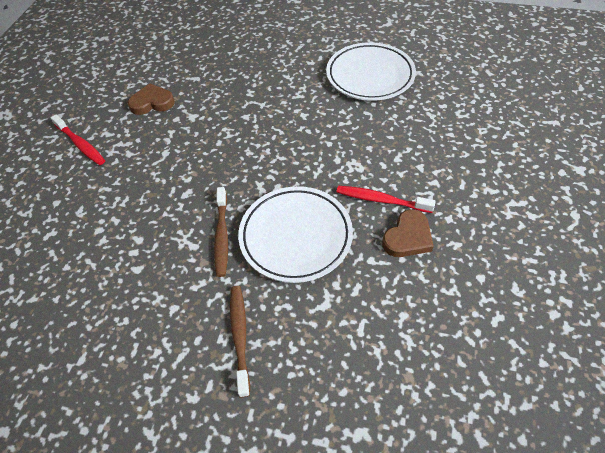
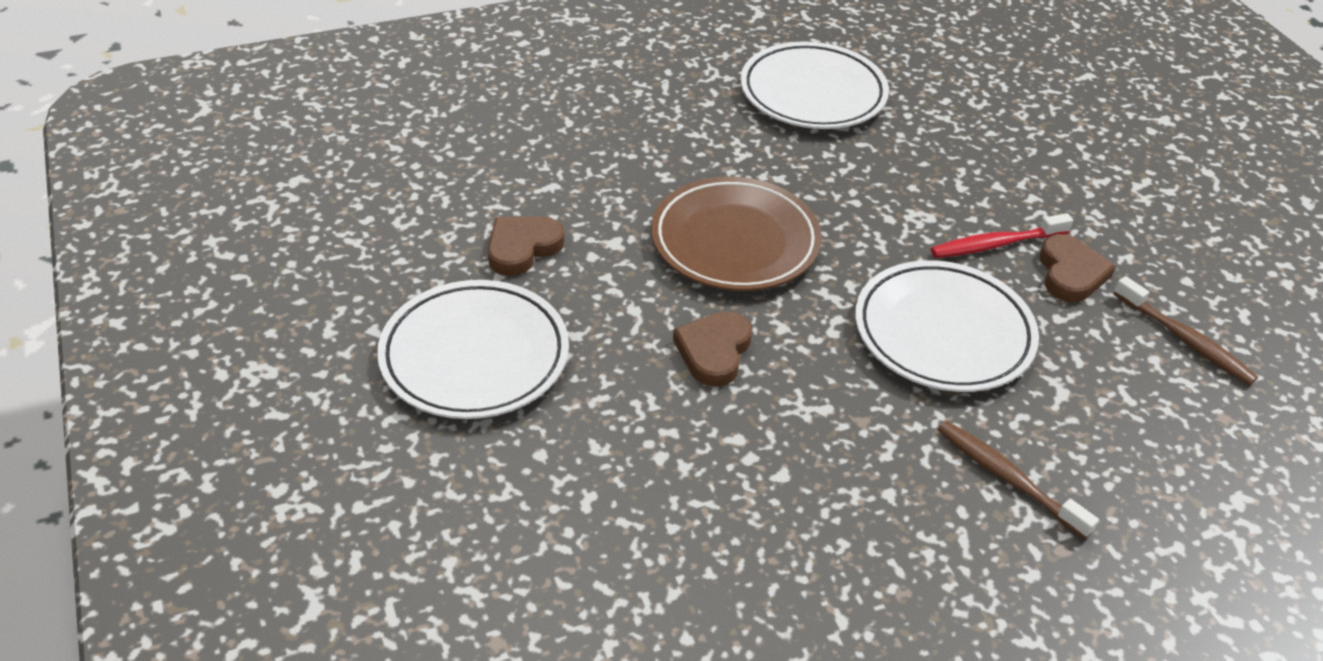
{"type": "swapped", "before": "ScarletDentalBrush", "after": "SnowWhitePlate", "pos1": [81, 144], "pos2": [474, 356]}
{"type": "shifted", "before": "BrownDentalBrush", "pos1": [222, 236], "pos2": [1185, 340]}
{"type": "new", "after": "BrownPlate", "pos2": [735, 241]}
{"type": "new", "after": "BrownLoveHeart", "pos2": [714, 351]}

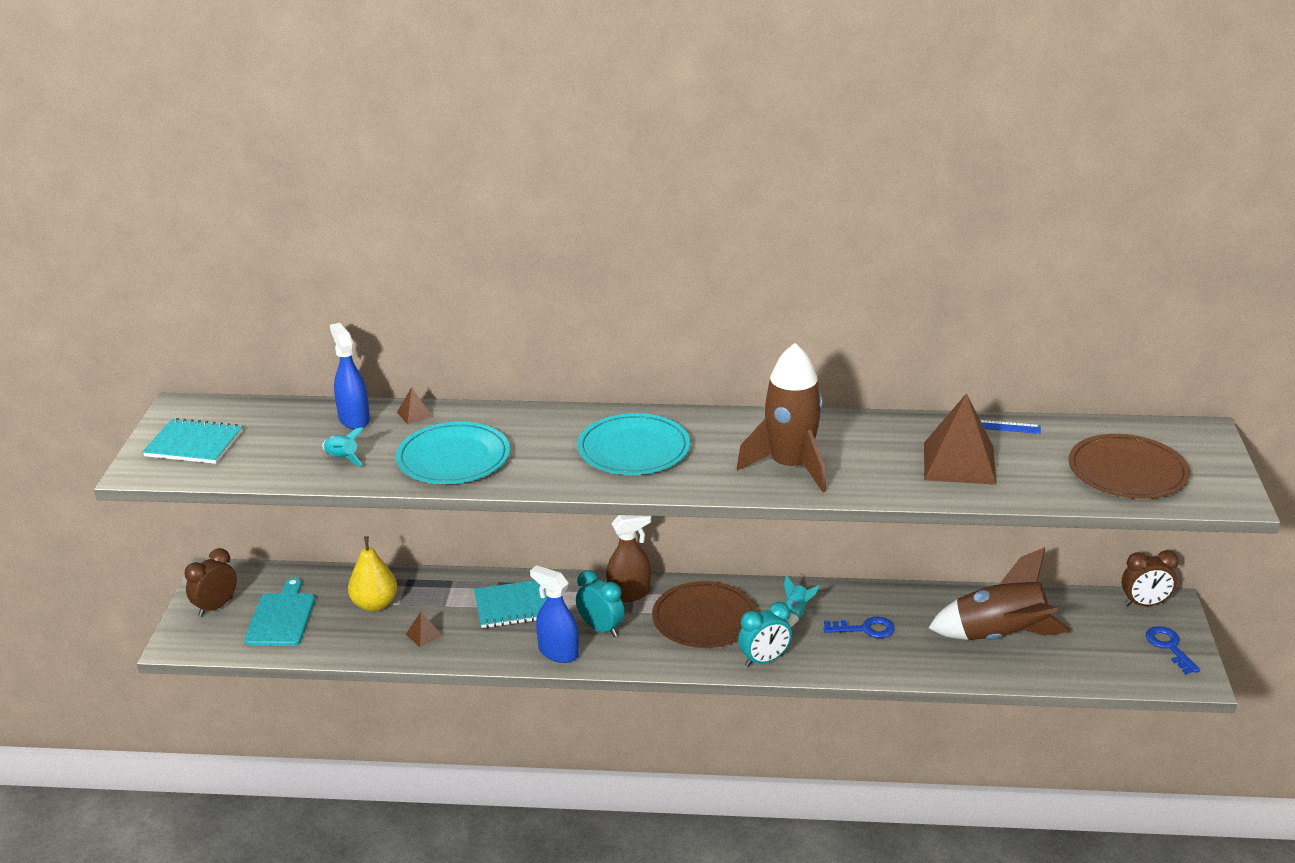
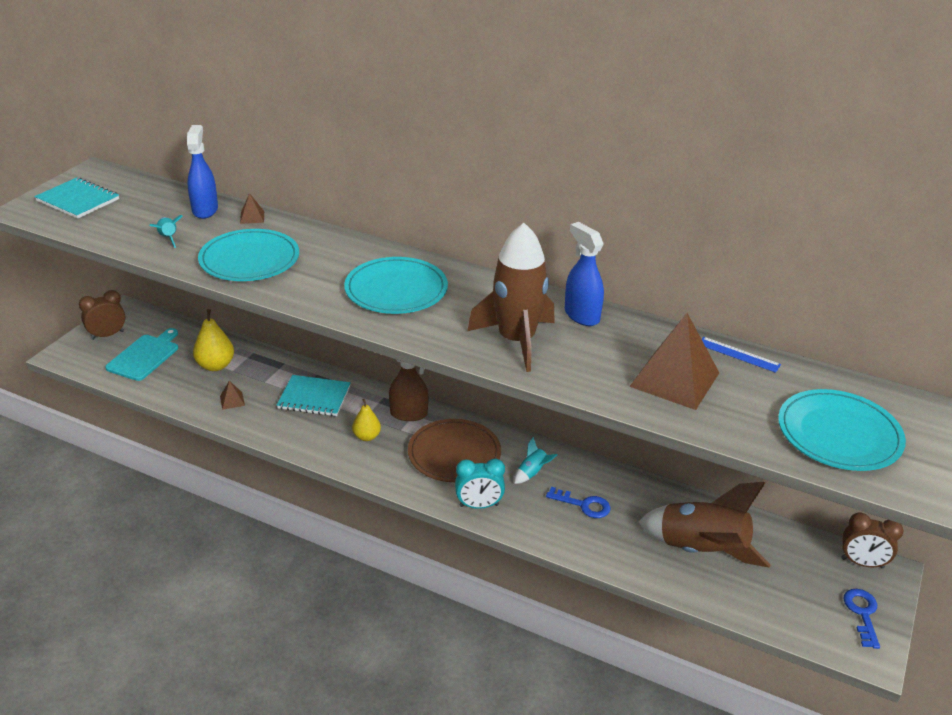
{"type": "repainted", "before": "BrownPlate", "after": "TealPlate", "pos1": [1127, 471], "pos2": [839, 434]}
{"type": "shifted", "before": "BlueSprayer", "pos1": [558, 652], "pos2": [581, 315]}
{"type": "swapped", "before": "TealAlarmClock", "after": "BrightYellowPear", "pos1": [601, 629], "pos2": [367, 436]}

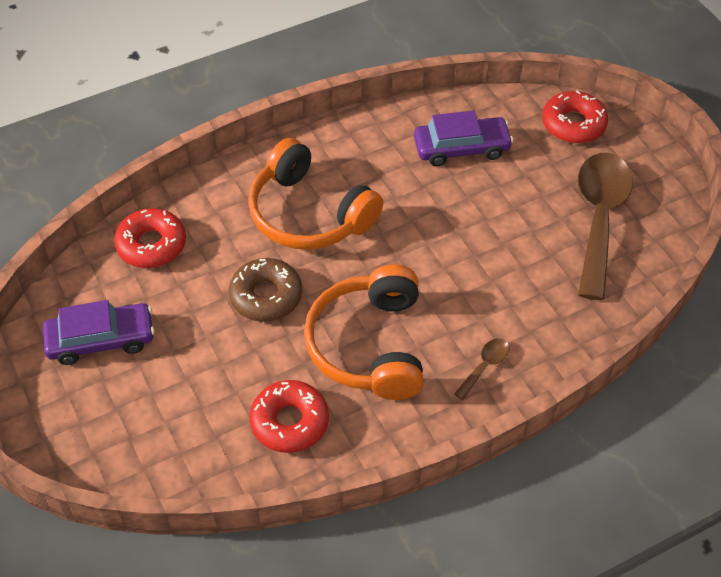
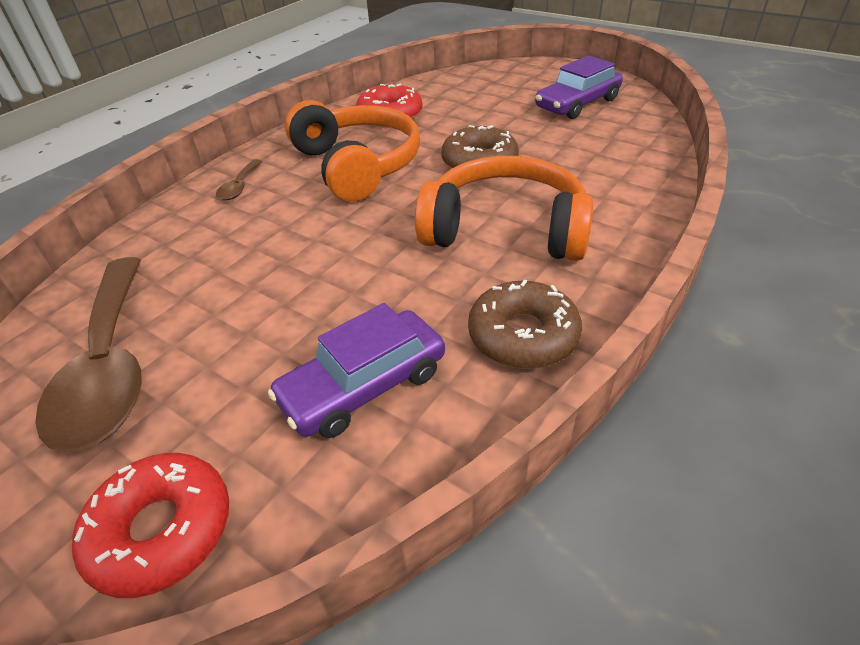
{"type": "gone", "before": "ScarletDonut", "pos1": [151, 245]}
{"type": "new", "after": "BrownDonut", "pos2": [523, 335]}

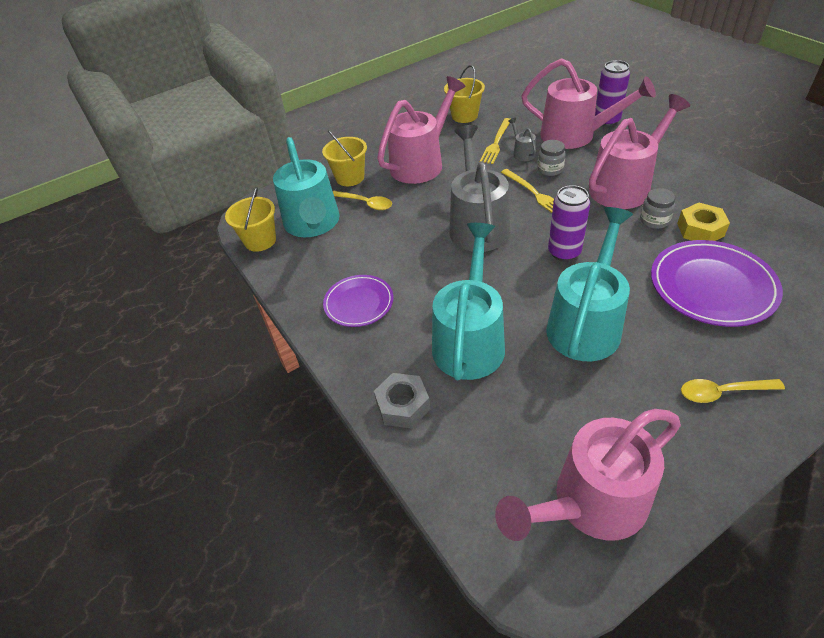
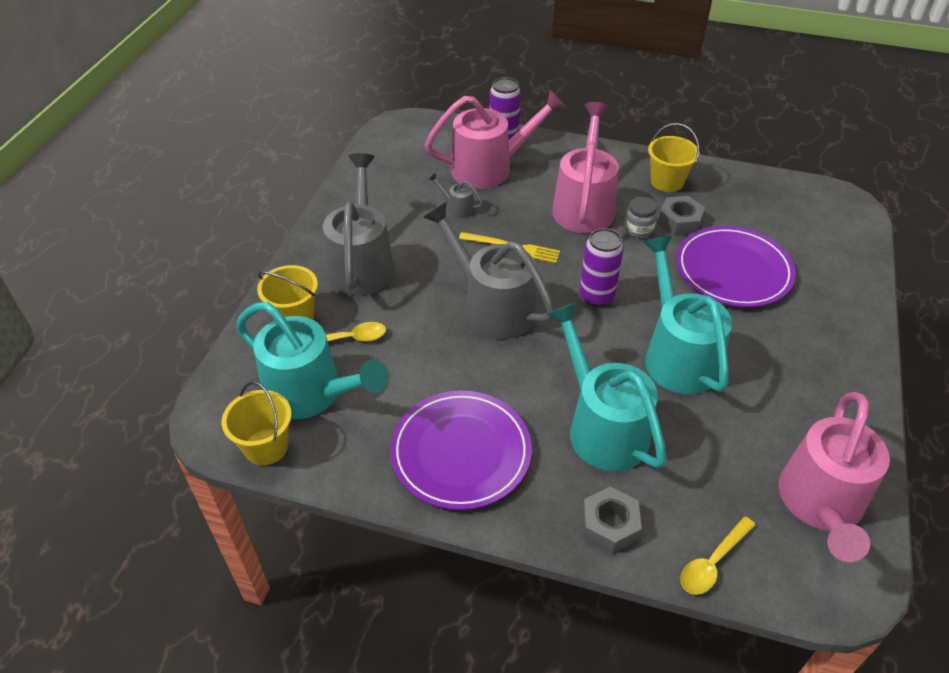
{"type": "shifted", "before": "BrightYellowBucket", "pos1": [464, 116], "pos2": [667, 181]}
{"type": "repainted", "before": "RosePinkWateringCan", "after": "GrayWateringCan", "pos1": [421, 163], "pos2": [361, 263]}
{"type": "gone", "before": "BrightYellowFork", "pos1": [496, 142]}
{"type": "gone", "before": "GrayJar", "pos1": [550, 169]}
{"type": "repainted", "before": "BrightYellowNut", "after": "GrayNut", "pos1": [700, 229], "pos2": [679, 222]}
{"type": "scaled", "before": "RoyalPurplePlate", "pos1": [359, 303], "pos2": [461, 452], "scale": 1.62}
{"type": "shifted", "before": "BrightYellowSpoon", "pos1": [722, 392], "pos2": [712, 562]}

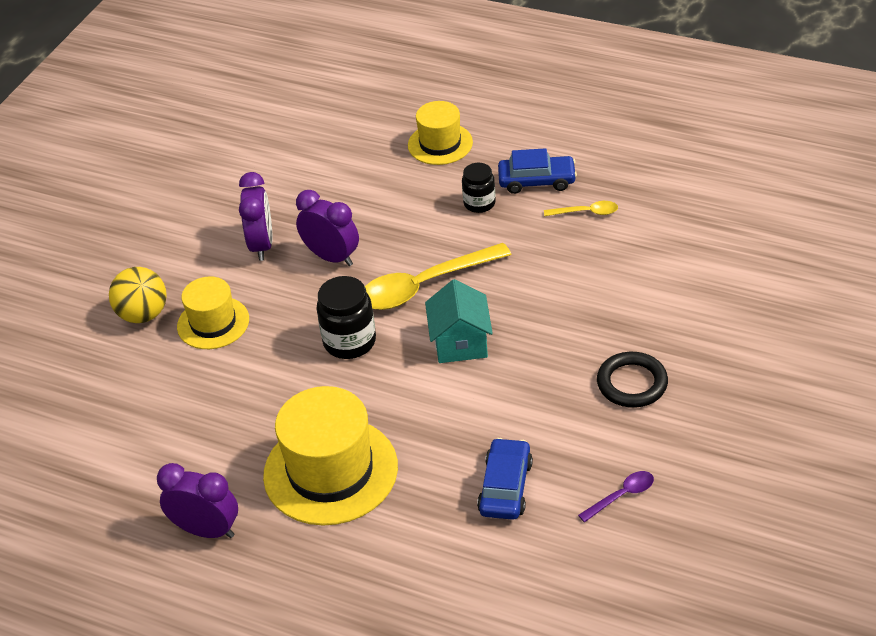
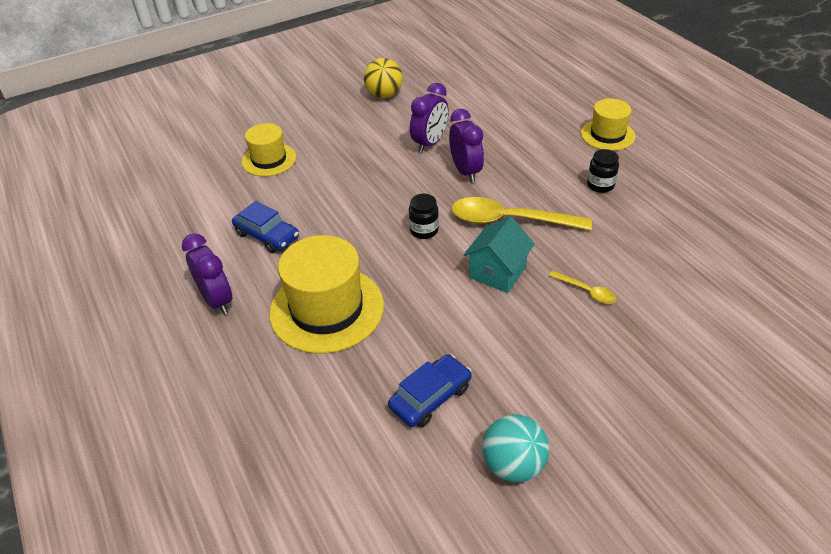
{"type": "shifted", "before": "BlueToyCar", "pos1": [537, 181], "pos2": [267, 235]}
{"type": "shifted", "before": "BrightYellowSpoon", "pos1": [586, 212], "pos2": [586, 291]}
{"type": "shifted", "before": "BrightYellowSphere", "pos1": [143, 314], "pos2": [384, 95]}
{"type": "scaled", "before": "BlackJar", "pos1": [349, 342], "pos2": [424, 230], "scale": 0.65}
{"type": "shifted", "before": "BrightYellowHat", "pos1": [213, 323], "pos2": [269, 160]}
{"type": "gone", "before": "BlackRing", "pos1": [632, 383]}
{"type": "swapped", "before": "RoyalPurpleSpoon", "after": "TealSphere", "pos1": [621, 496], "pos2": [513, 464]}

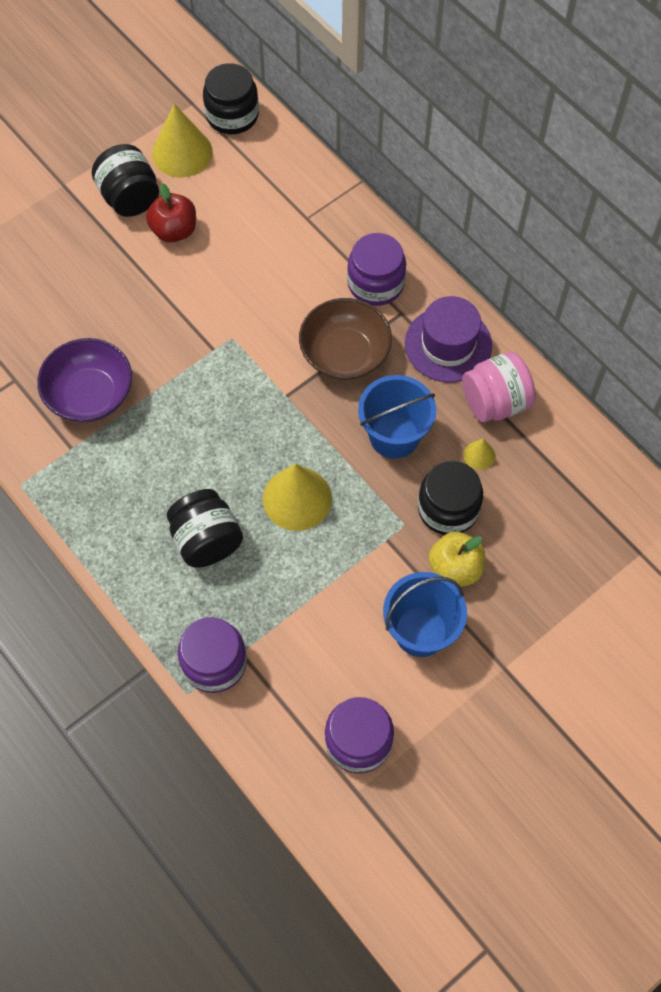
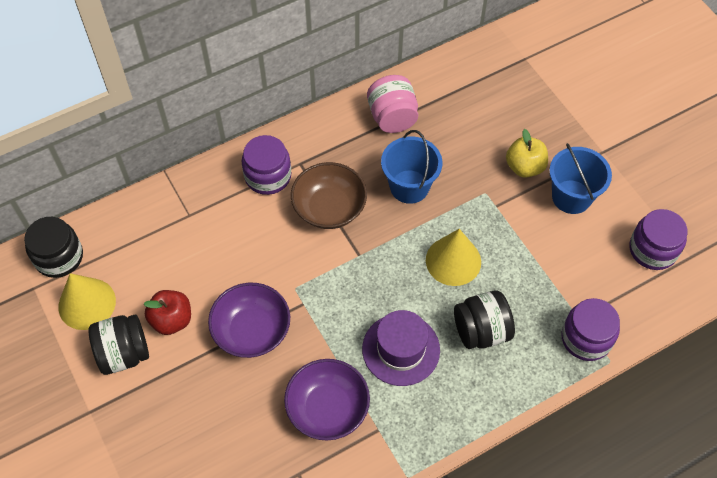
{"type": "shifted", "before": "RoyalPurpleHat", "pos1": [448, 344], "pos2": [401, 349]}
{"type": "gone", "before": "BrightYellowSolidCone", "pos1": [479, 455]}
{"type": "gone", "before": "BlackJar", "pos1": [448, 508]}
{"type": "new", "after": "RoyalPurpleBowl", "pos2": [252, 331]}

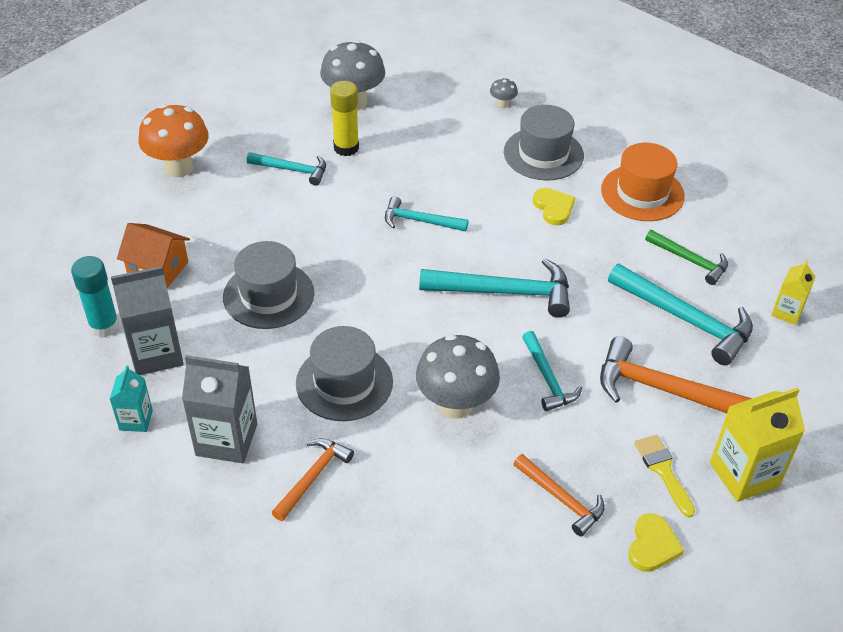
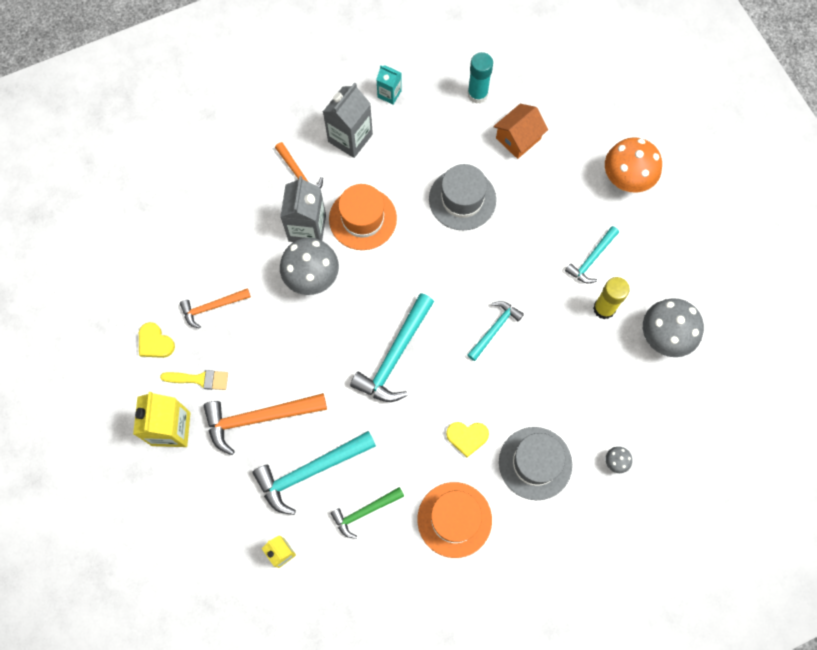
{"type": "shifted", "before": "GrayCarton", "pos1": [156, 353], "pos2": [307, 228]}
{"type": "repainted", "before": "GrayHat", "after": "OrangeColouredHat", "pos1": [344, 382], "pos2": [362, 219]}
{"type": "gone", "before": "TealHammer", "pos1": [548, 379]}
{"type": "rotated", "before": "OrangeColouredHammer", "pos1": [665, 390], "pos2": [258, 418], "turn": -150}

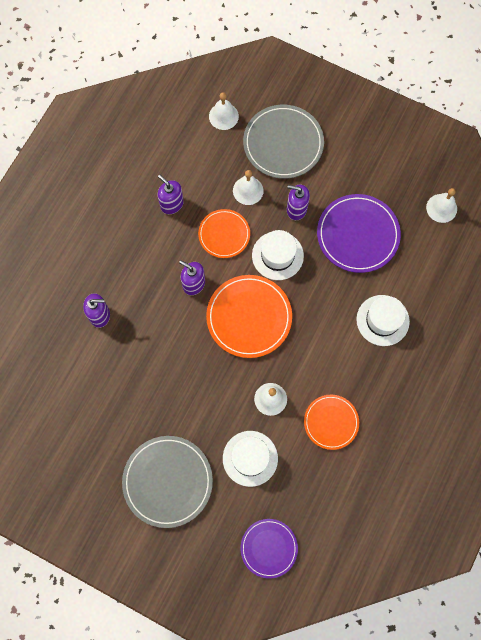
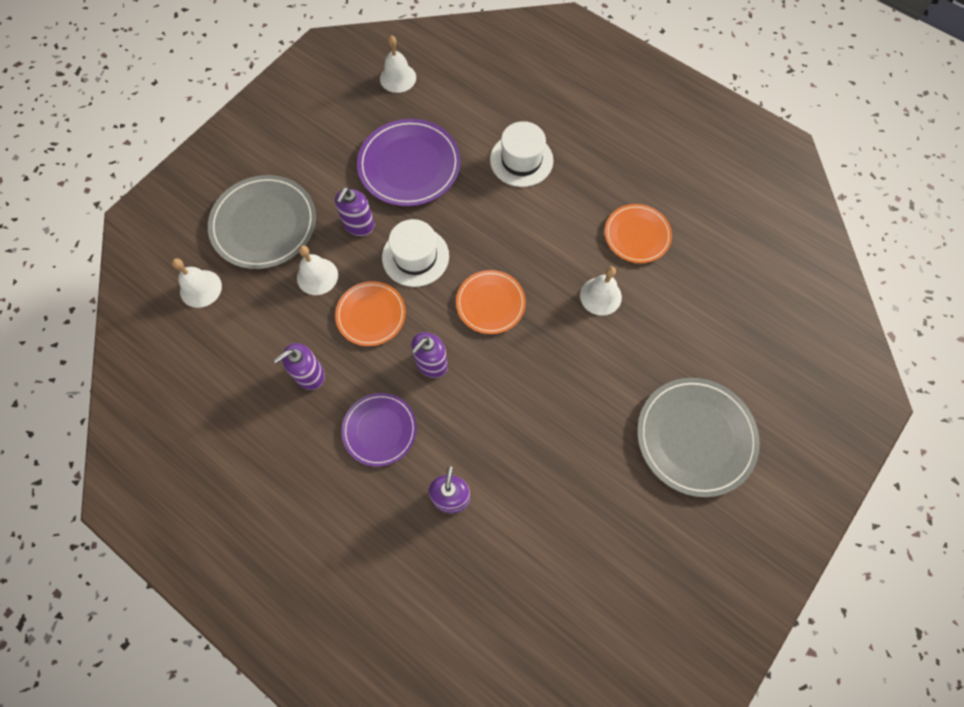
{"type": "scaled", "before": "OrangeColouredPlate", "pos1": [249, 317], "pos2": [490, 303], "scale": 0.62}
{"type": "gone", "before": "SnowWhiteHat", "pos1": [250, 458]}
{"type": "shifted", "before": "RoyalPurplePlate", "pos1": [269, 548], "pos2": [380, 430]}

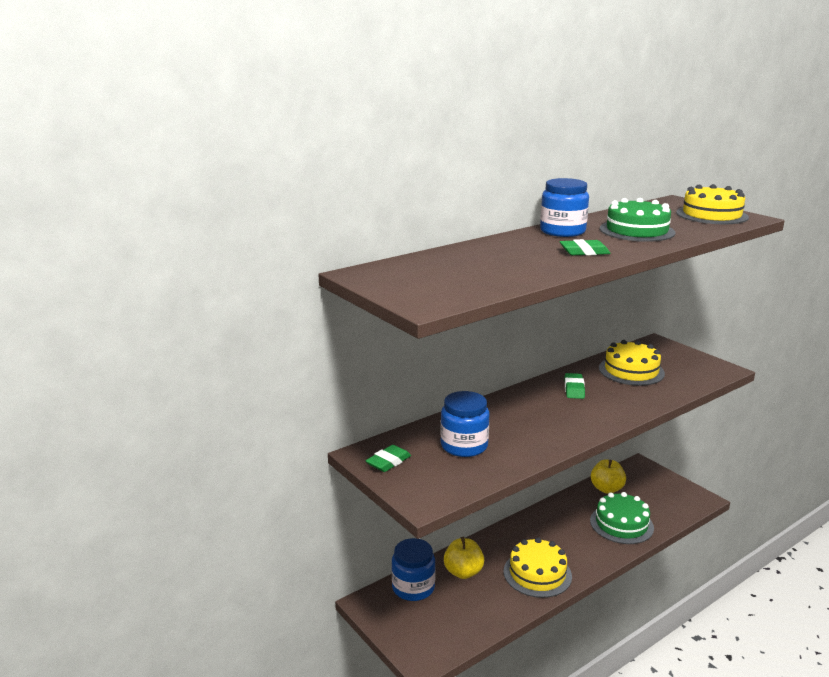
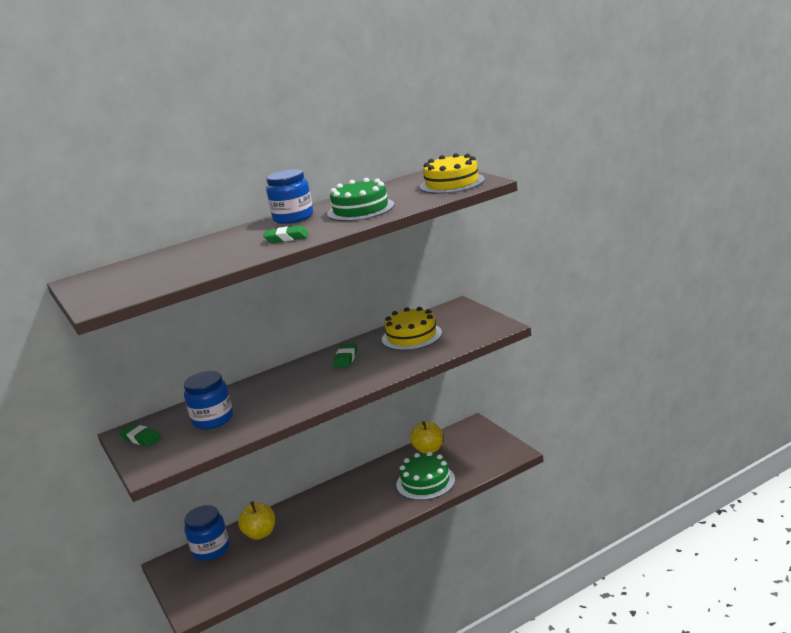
{"type": "rotated", "before": "EmeraldEraser", "pos1": [388, 462], "pos2": [141, 438], "turn": 75}
{"type": "gone", "before": "BrightYellowGateau", "pos1": [537, 573]}

